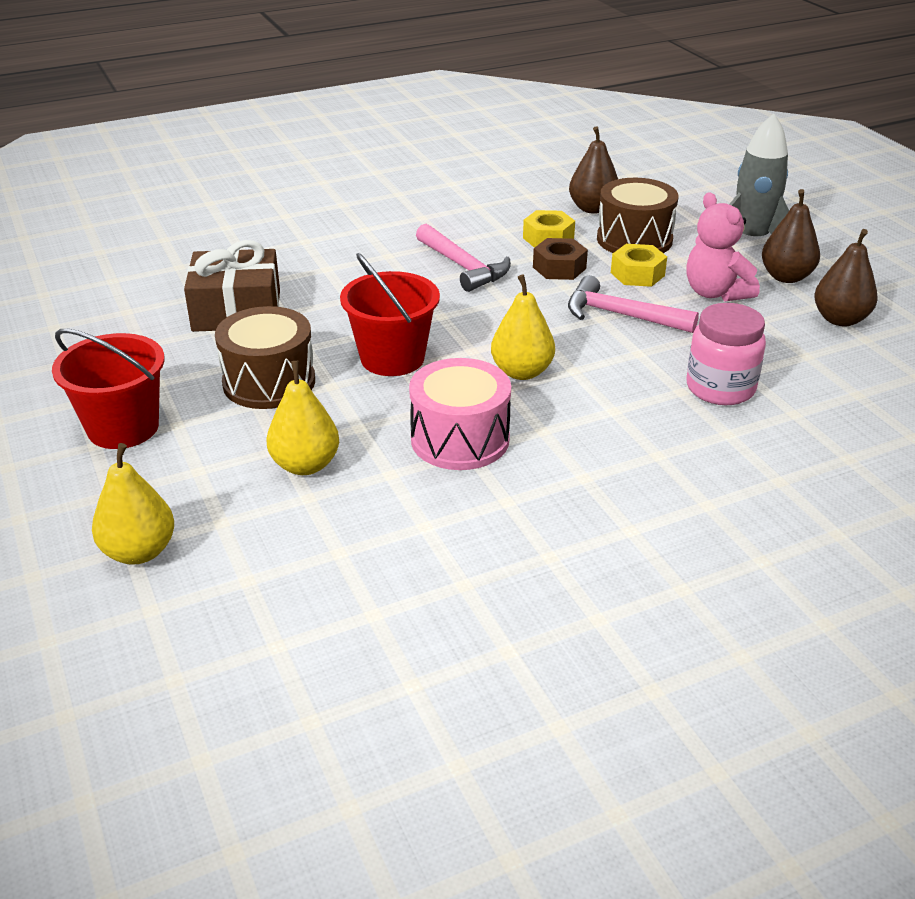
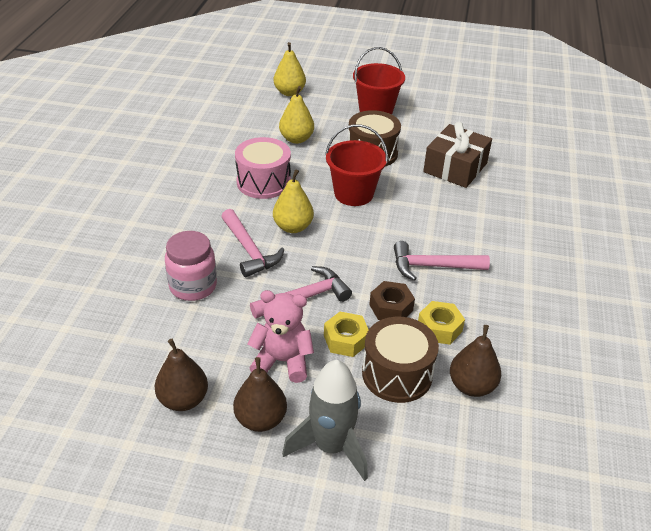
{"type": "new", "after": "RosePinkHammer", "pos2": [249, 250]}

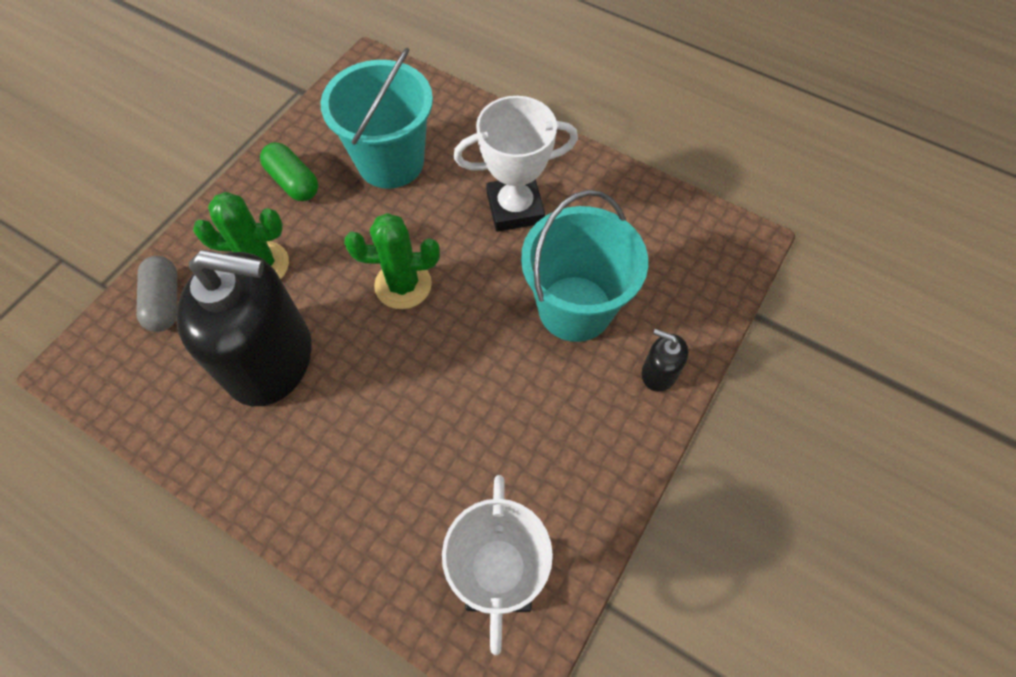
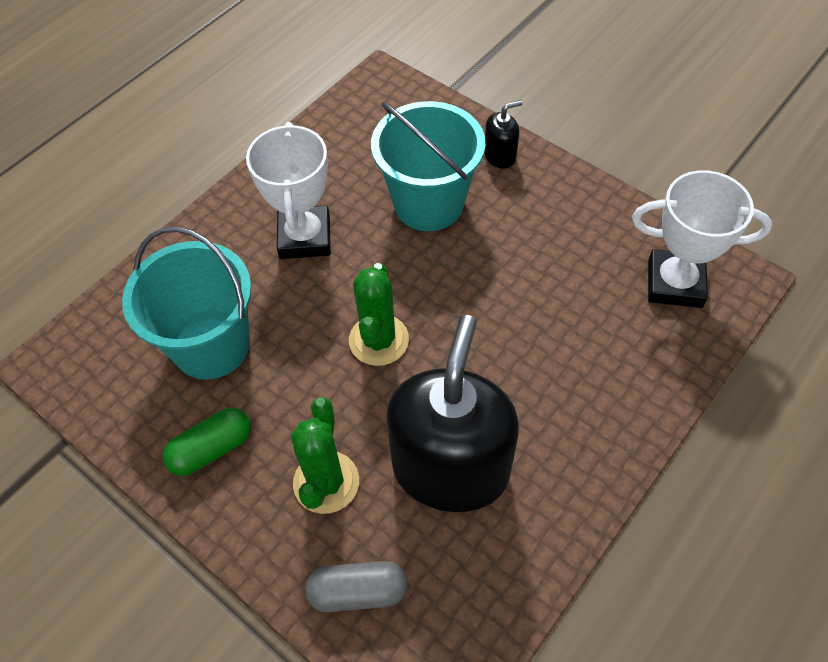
{"type": "rotated", "before": "BlackSoapDispenser", "pos1": [659, 373], "pos2": [500, 155], "turn": -150}

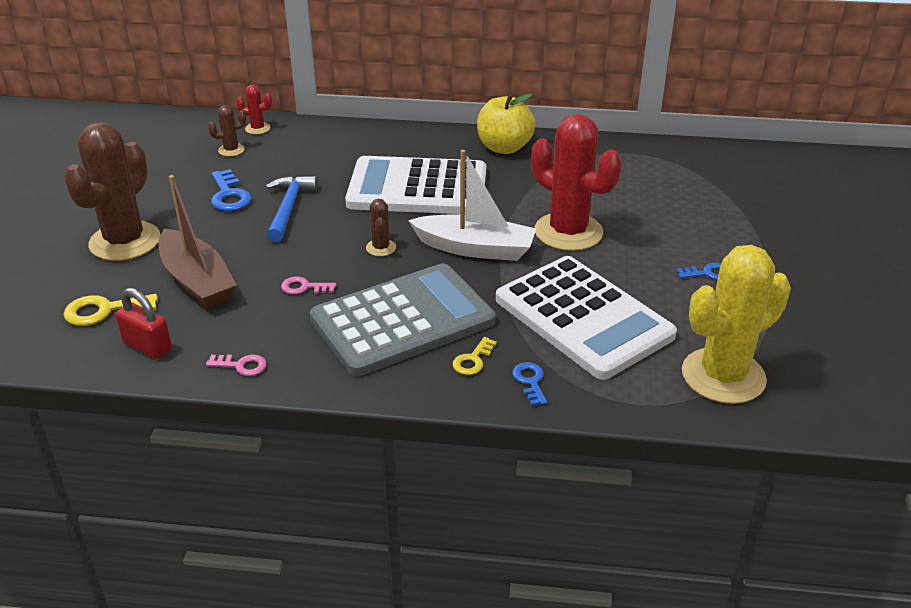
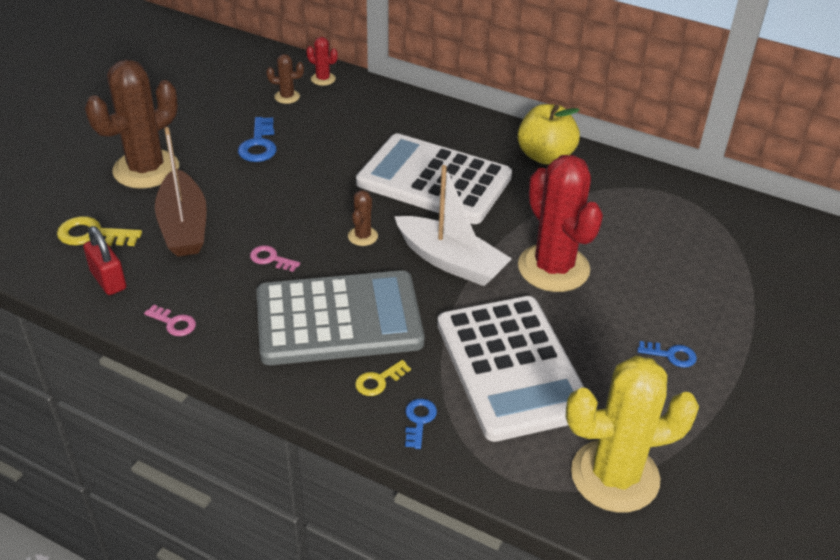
{"type": "gone", "before": "BlueHammer", "pos1": [288, 208]}

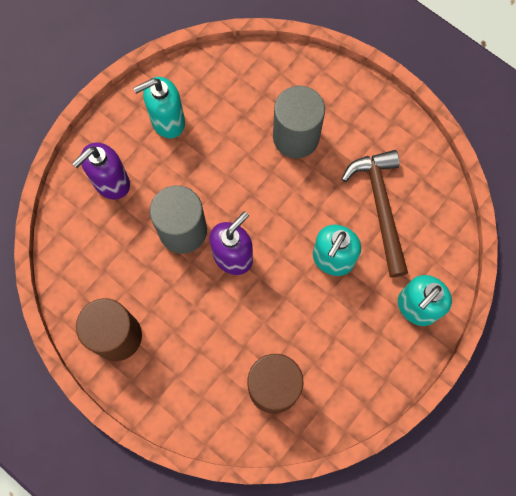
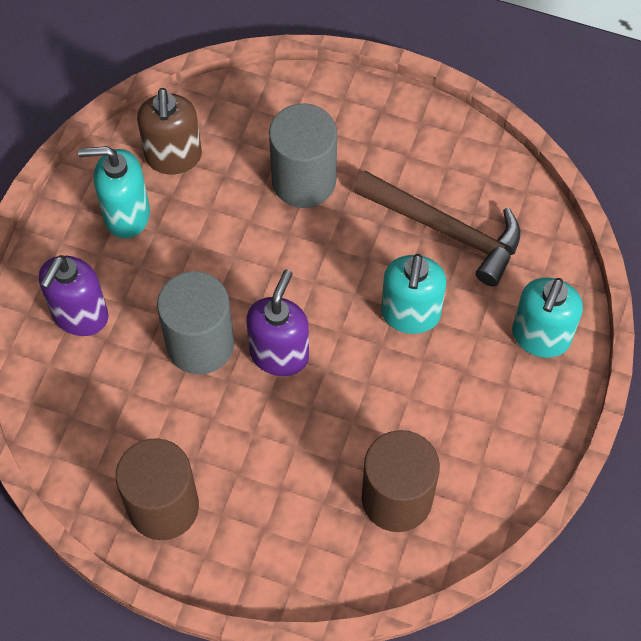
{"type": "rotated", "before": "TealSoapDispenser", "pos1": [167, 121], "pos2": [126, 215], "turn": 45}
{"type": "rotated", "before": "BrownHammer", "pos1": [380, 207], "pos2": [446, 230], "turn": 150}
{"type": "new", "after": "BrownSoapDispenser", "pos2": [173, 157]}

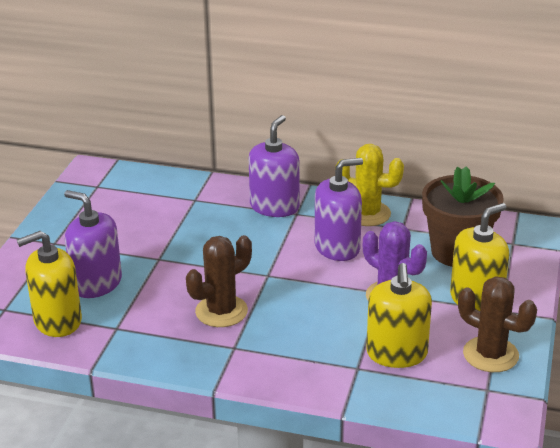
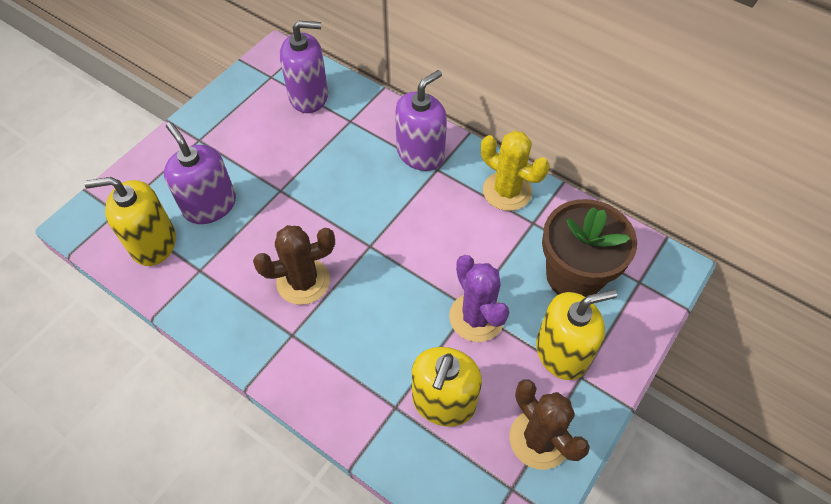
{"type": "shifted", "before": "RoyalPurpleSoapDispenser", "pos1": [337, 247], "pos2": [309, 96]}

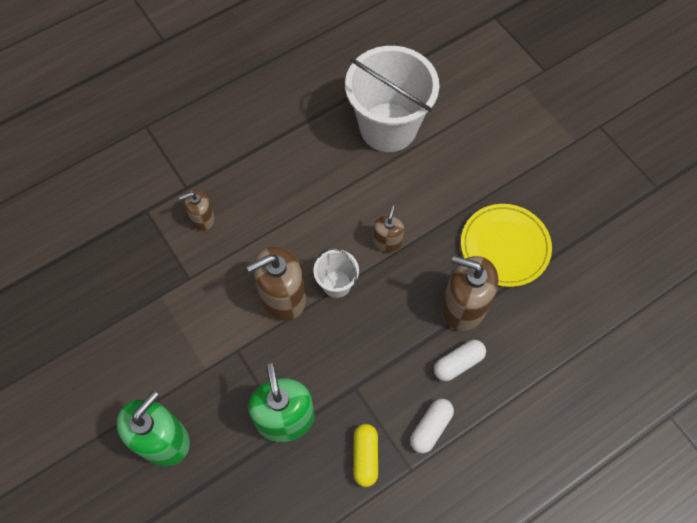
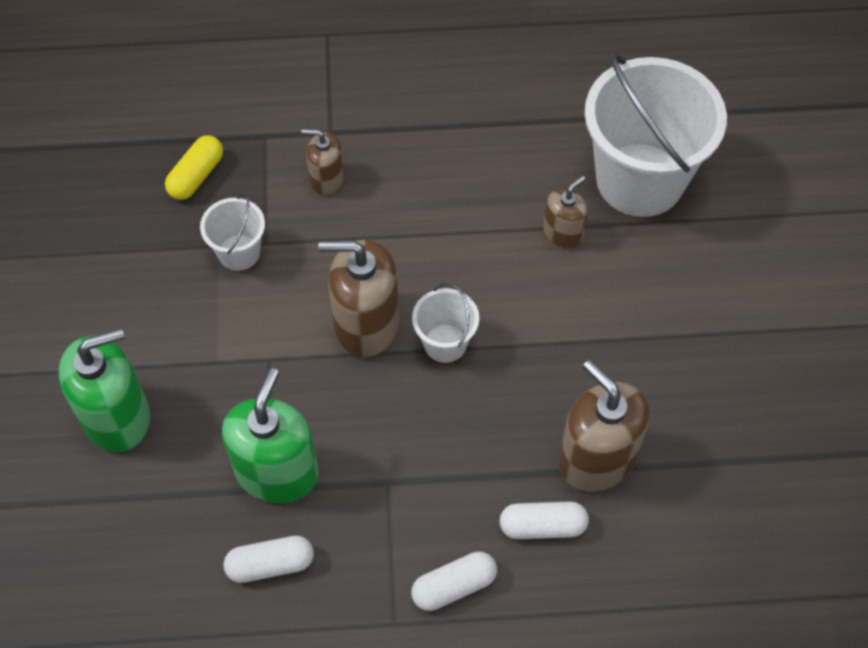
{"type": "gone", "before": "BrightYellowPlate", "pos1": [505, 247]}
{"type": "shifted", "before": "BrownSoapDispenser", "pos1": [387, 242], "pos2": [563, 233]}
{"type": "shifted", "before": "BrightYellowPill", "pos1": [365, 456], "pos2": [196, 176]}
{"type": "new", "after": "SnowWhiteBucket", "pos2": [239, 252]}
{"type": "new", "after": "SnowWhitePill", "pos2": [270, 564]}

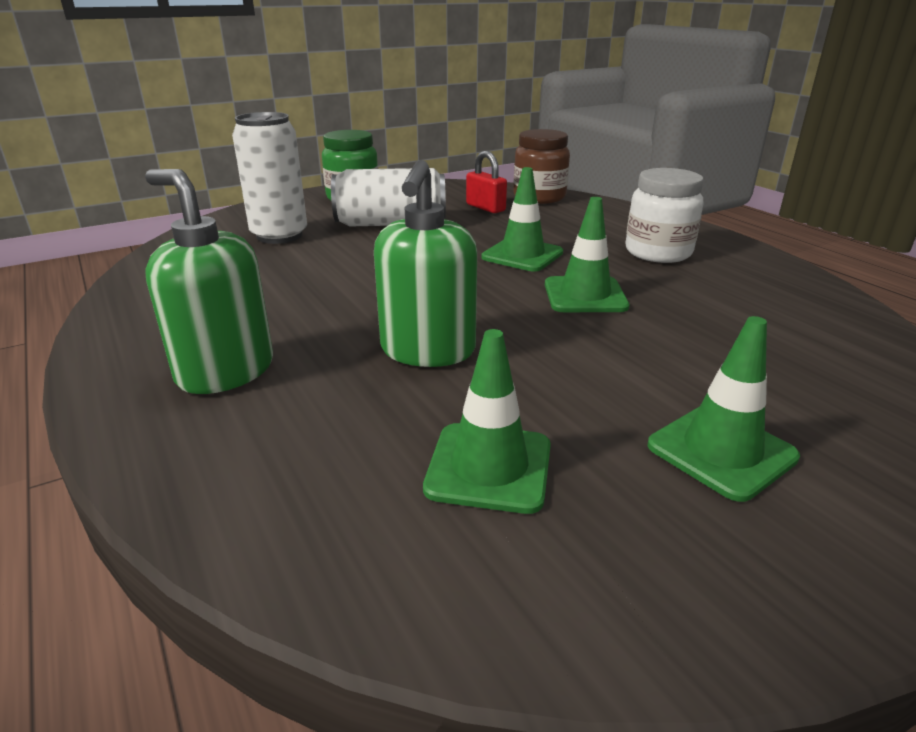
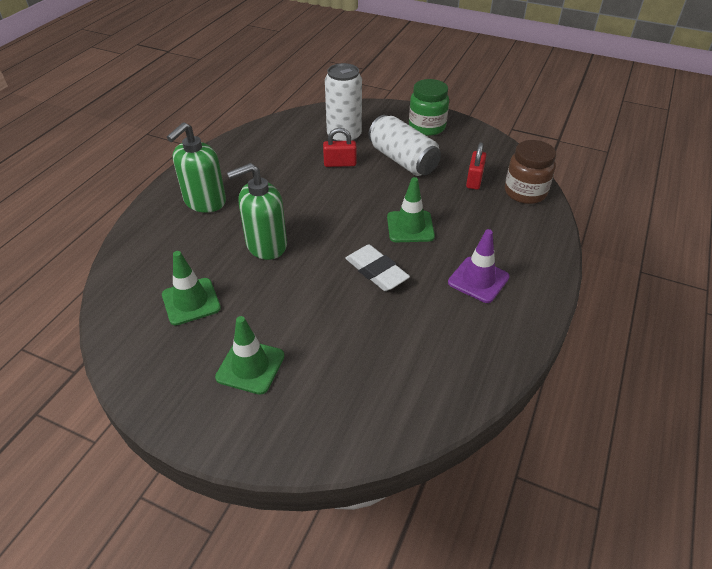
{"type": "swapped", "before": "SnowWhiteJar", "after": "RoyalPurpleTrafficCone", "pos1": [658, 252], "pos2": [478, 280]}
{"type": "rotated", "before": "EmeraldSoapDispenser", "pos1": [225, 371], "pos2": [204, 201], "turn": -150}
{"type": "swapped", "before": "EmeraldTrafficCone", "after": "SnowWhiteEraser", "pos1": [585, 295], "pos2": [376, 271]}
{"type": "new", "after": "ScarletPadlock", "pos2": [340, 163]}

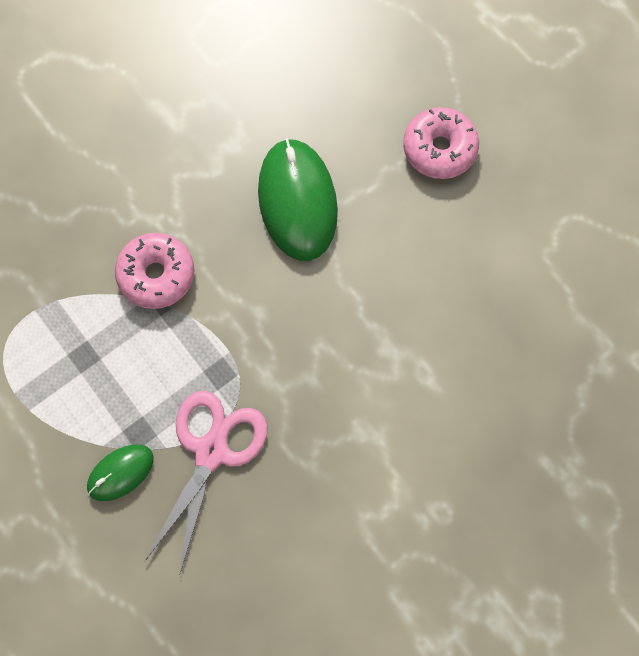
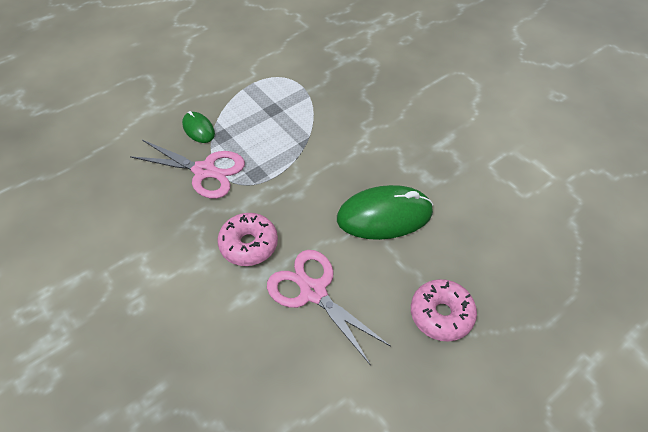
{"type": "shifted", "before": "RosePinkDonut", "pos1": [157, 275], "pos2": [249, 244]}
{"type": "new", "after": "RosePinkScissors", "pos2": [313, 292]}

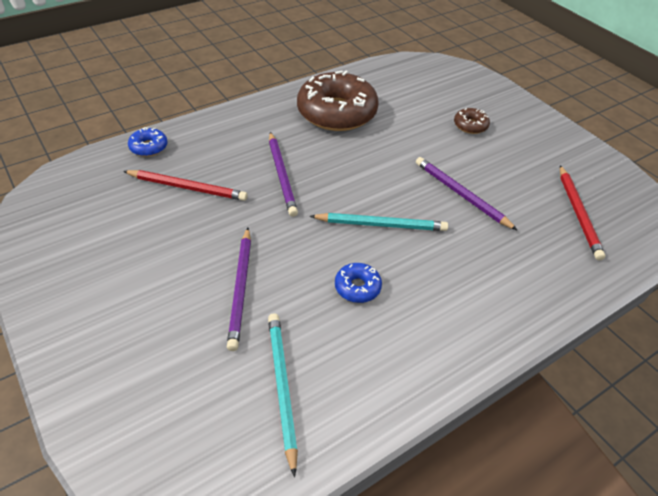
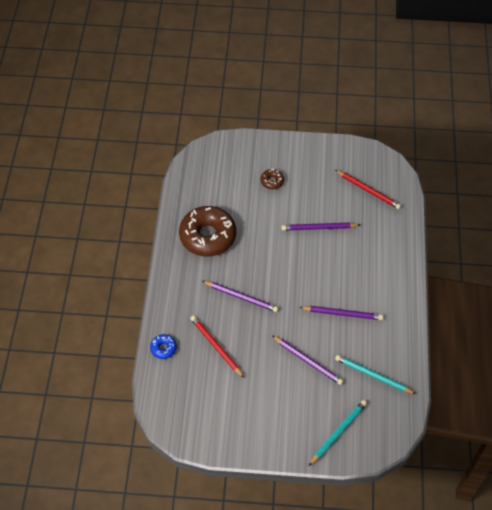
{"type": "rotated", "before": "ScarletWoodenPencil", "pos1": [187, 187], "pos2": [216, 346], "turn": -90}
{"type": "shifted", "before": "TealWoodenPencil", "pos1": [381, 224], "pos2": [338, 432]}
{"type": "swapped", "before": "BlueDonut", "after": "RoyalPurpleWoodenPencil", "pos1": [357, 287], "pos2": [342, 313]}

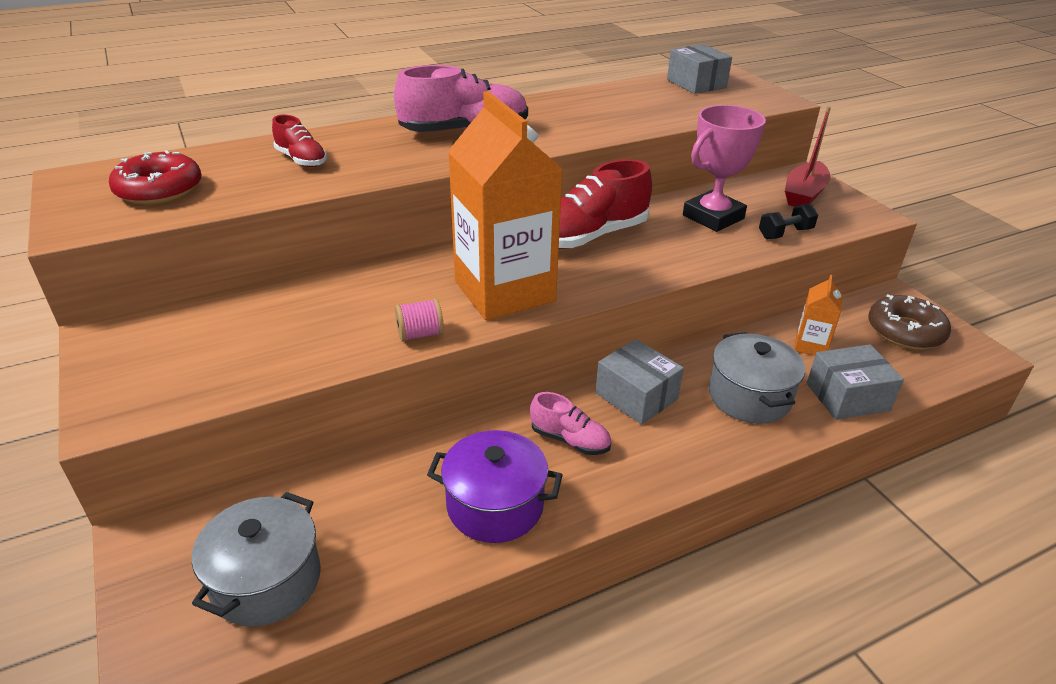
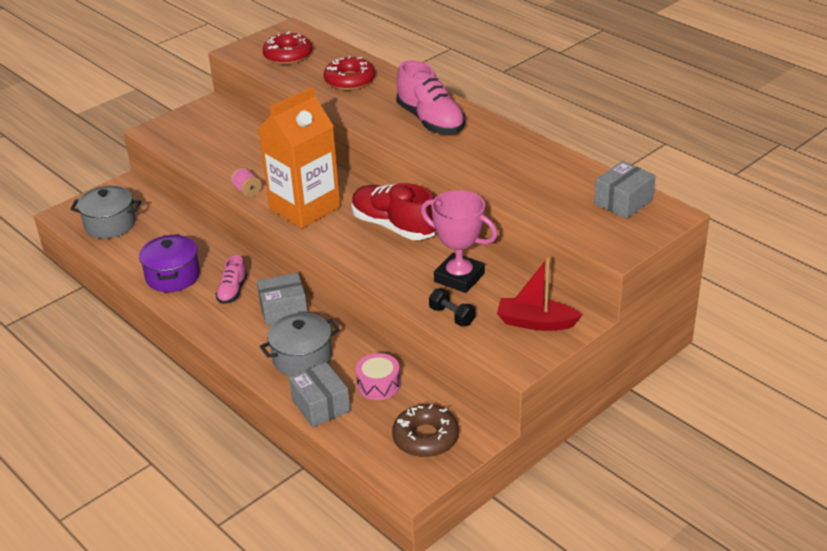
{"type": "swapped", "before": "ScarletSneaker", "after": "ScarletDonut", "pos1": [301, 160], "pos2": [350, 80]}
{"type": "swapped", "before": "OrangeColouredCarton", "after": "RosePinkDrum", "pos1": [810, 346], "pos2": [378, 385]}
{"type": "rotated", "before": "GrayParcel", "pos1": [636, 396], "pos2": [283, 309], "turn": 45}

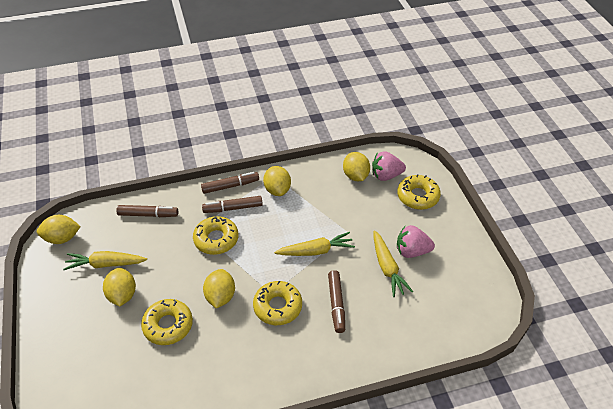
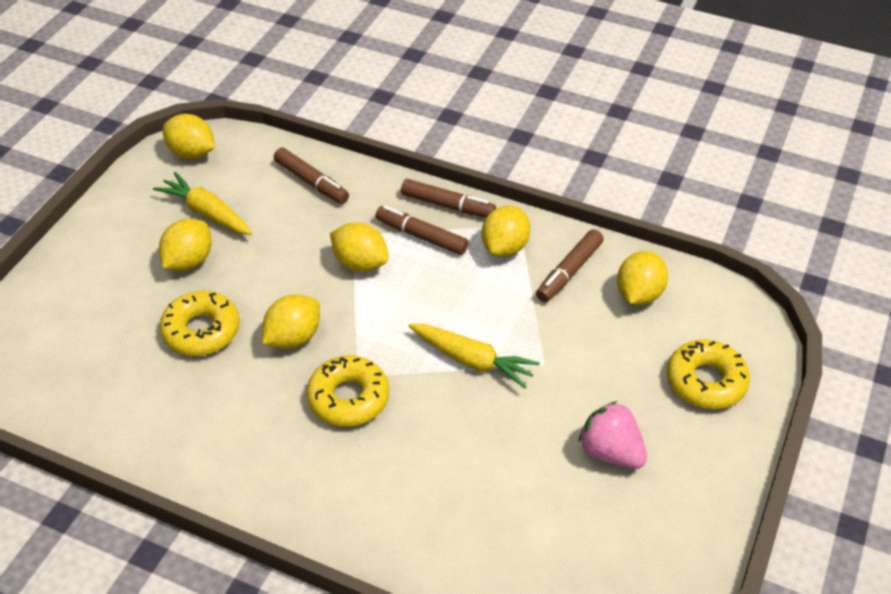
{"type": "gone", "before": "RosePinkBerry", "pos1": [386, 175]}
{"type": "swapped", "before": "BrightYellowDonut", "after": "BrightYellowCitrusFruit", "pos1": [216, 239], "pos2": [360, 263]}
{"type": "gone", "before": "BrightYellowRootVegetable", "pos1": [387, 268]}
{"type": "shifted", "before": "BrownMarkerPen", "pos1": [336, 304], "pos2": [569, 272]}

